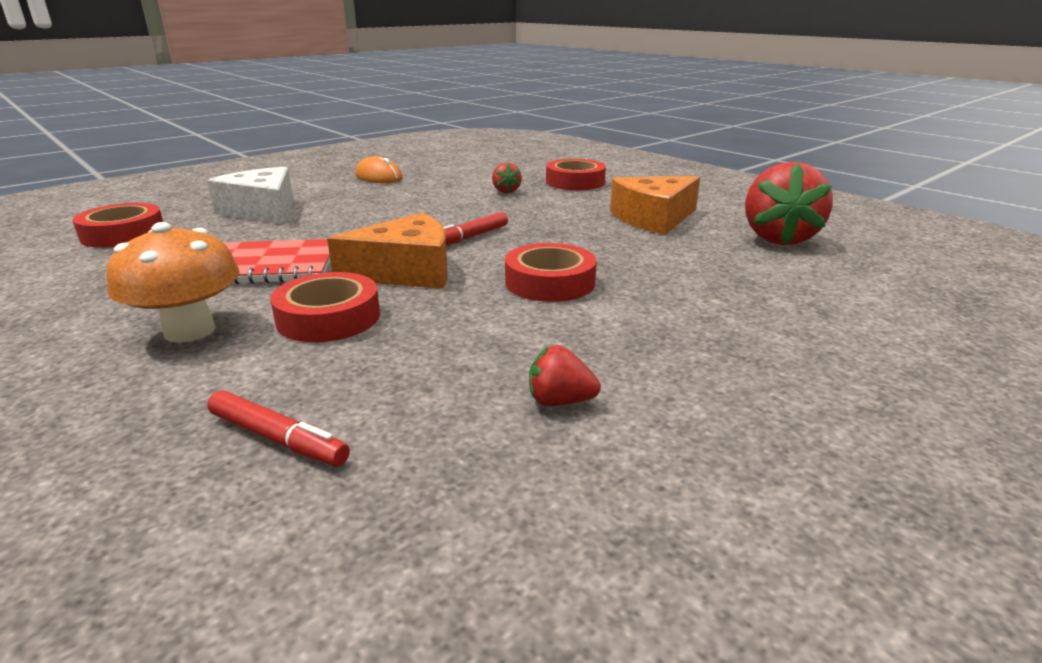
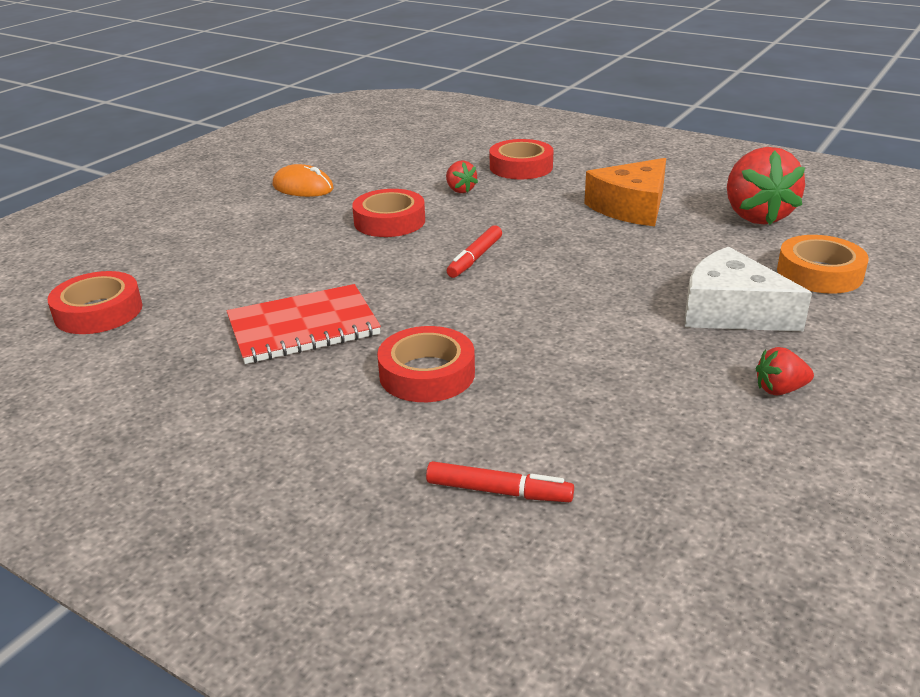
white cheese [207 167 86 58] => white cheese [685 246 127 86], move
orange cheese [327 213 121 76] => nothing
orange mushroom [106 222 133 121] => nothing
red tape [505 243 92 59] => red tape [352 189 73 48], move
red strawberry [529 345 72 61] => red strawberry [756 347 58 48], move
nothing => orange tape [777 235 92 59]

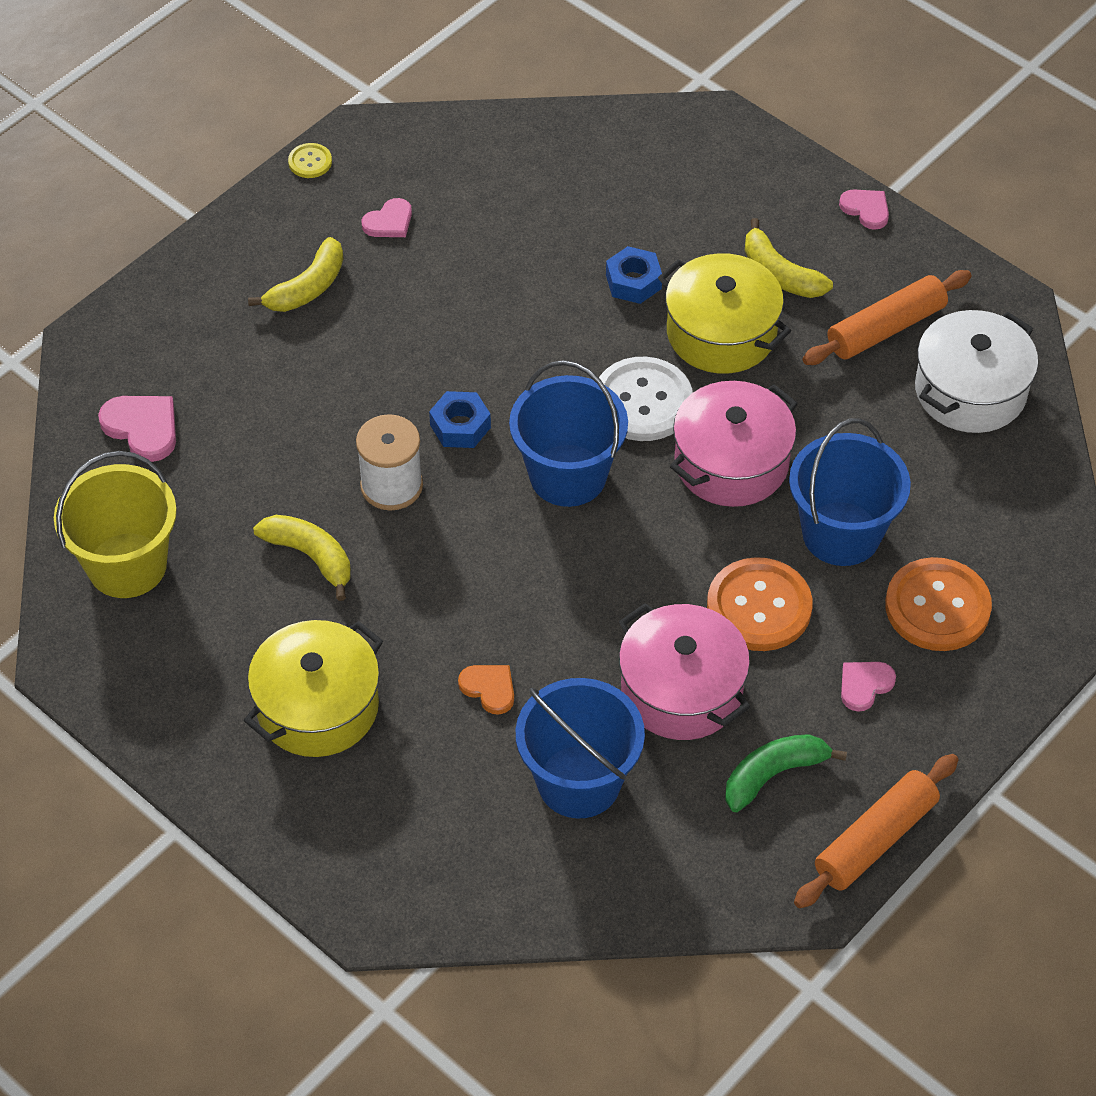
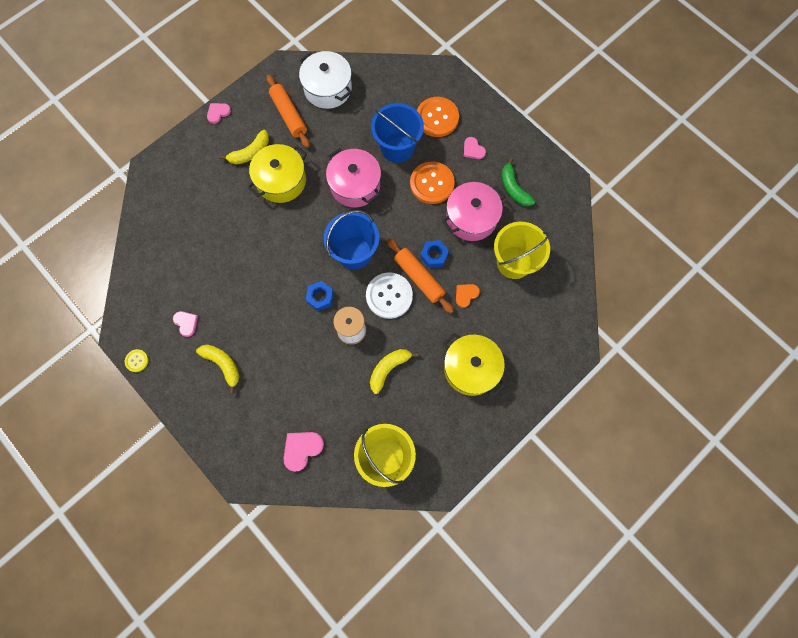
blue nut [606 246 56 58] => blue nut [420 240 29 28], move
white button [599 357 94 84] => white button [366 272 47 47], move
blue bucket [516 678 129 140] => yellow bucket [494 222 56 57]
orange rolling pin [794 754 165 154] => orange rolling pin [387 238 67 75], move

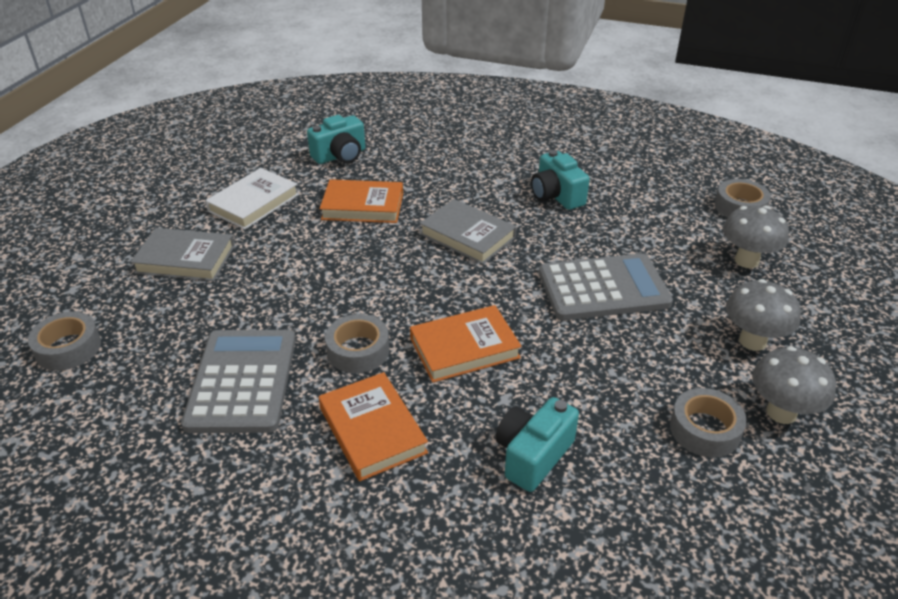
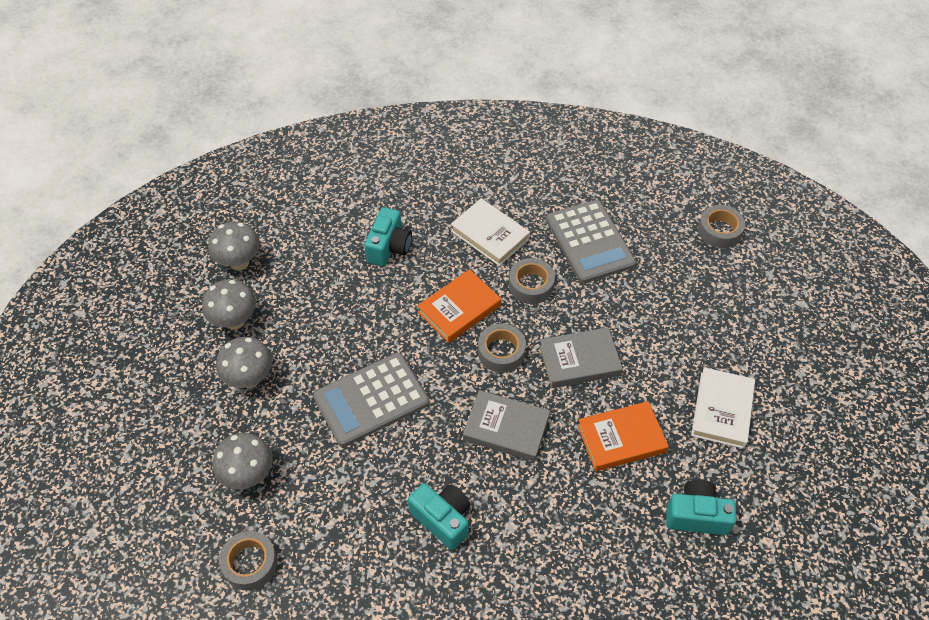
turquoise camera [307 115 58 49] => turquoise camera [666 480 71 55], 60 degrees clockwise
grey book [131 228 104 53] => grey book [539 327 84 61], move
orange book [319 372 109 109] => white book [451 198 79 68]
grey tape [670 388 77 70] => grey tape [478 324 48 49], move
nothing => grey mushroom [208 222 52 49]

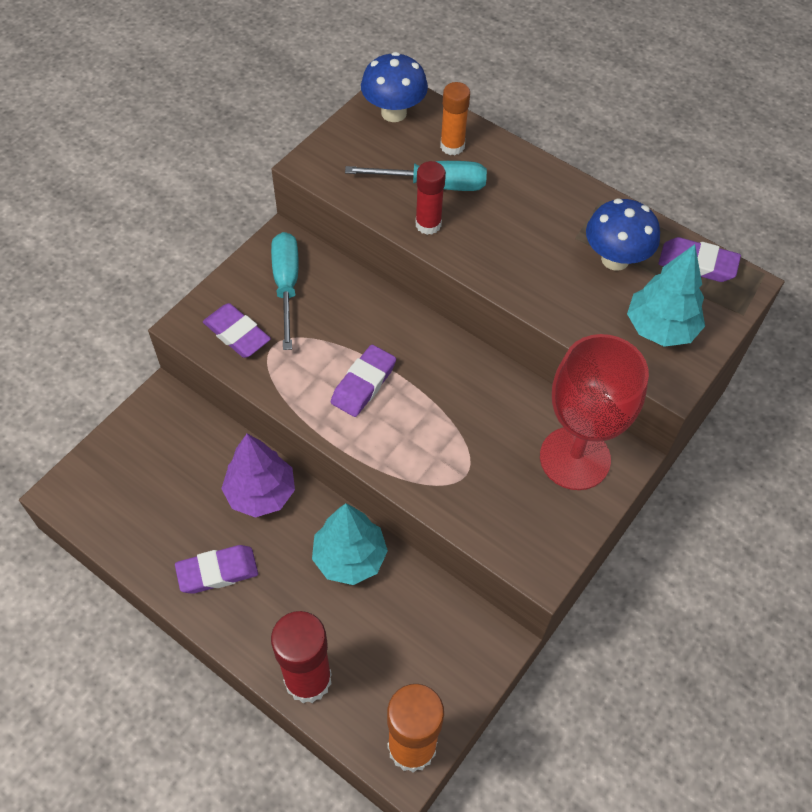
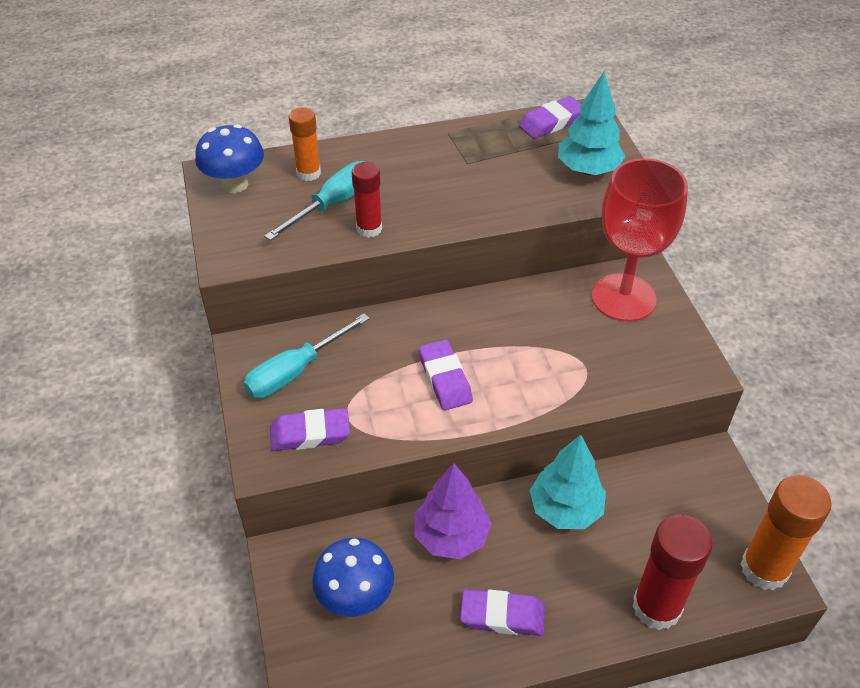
blue mushroom [586 199 74 72] => blue mushroom [312 538 82 79], move
turquoise screwdriver [271 232 28 118] => turquoise screwdriver [244 313 126 85], 75 degrees counterclockwise
purple eraser [175 545 83 49] => purple eraser [460 589 85 47], 75 degrees clockwise

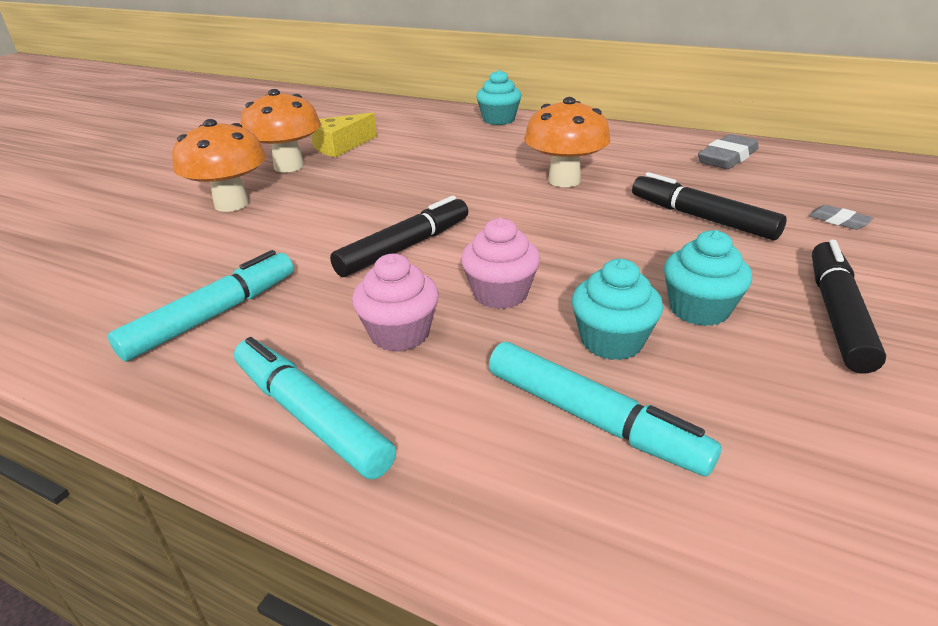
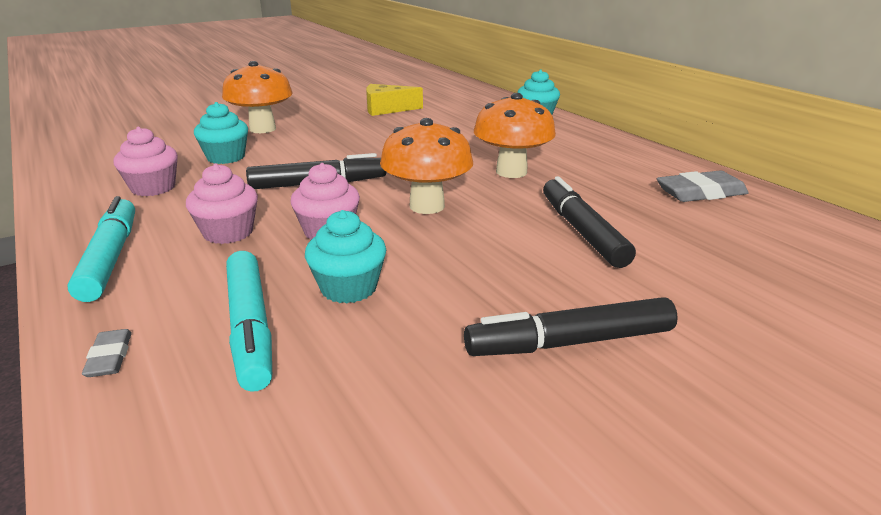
orange mushroom [241 89 80 83] => orange mushroom [380 118 93 96], move
grey eraser [808 205 65 25] => grey eraser [82 329 50 48], move
turquoise cupcake [664 230 88 96] => turquoise cupcake [194 102 54 62], move
black marker [812 240 74 133] => black marker [464 297 214 59], 150 degrees counterclockwise
turquoise marker [108 250 186 112] => pink cupcake [114 127 64 69]

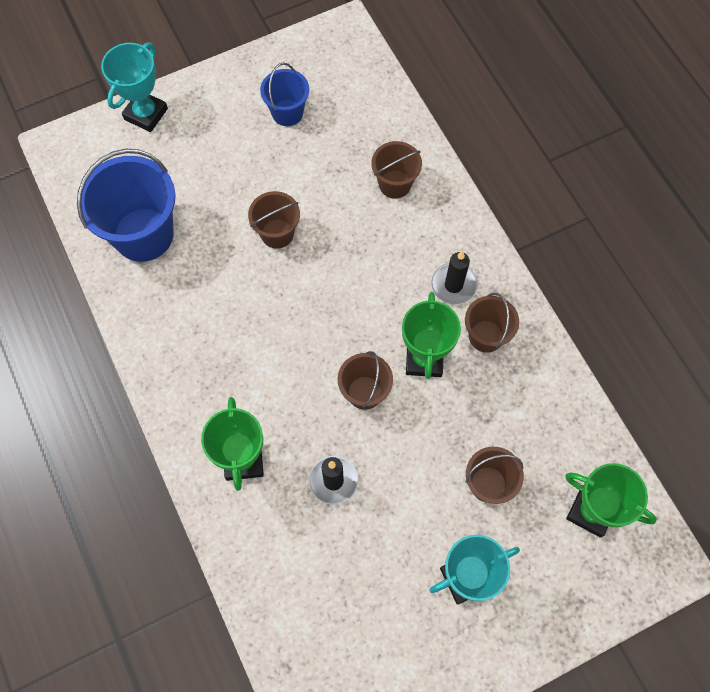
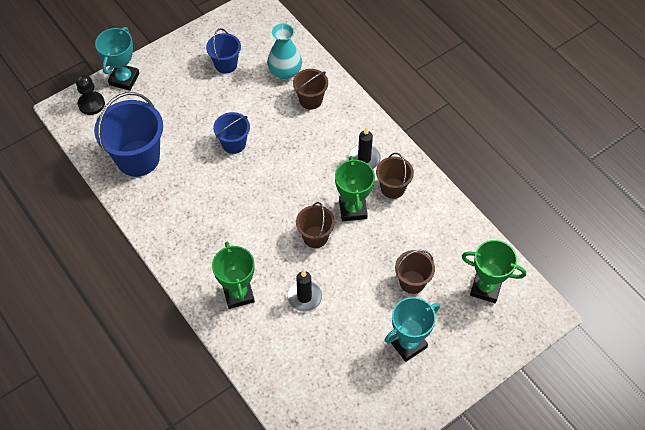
brown bucket [248 191 52 58] => blue bucket [213 112 37 42]
nothing => turquoise vase [267 23 35 56]
nothing => black pawn [76 74 29 41]

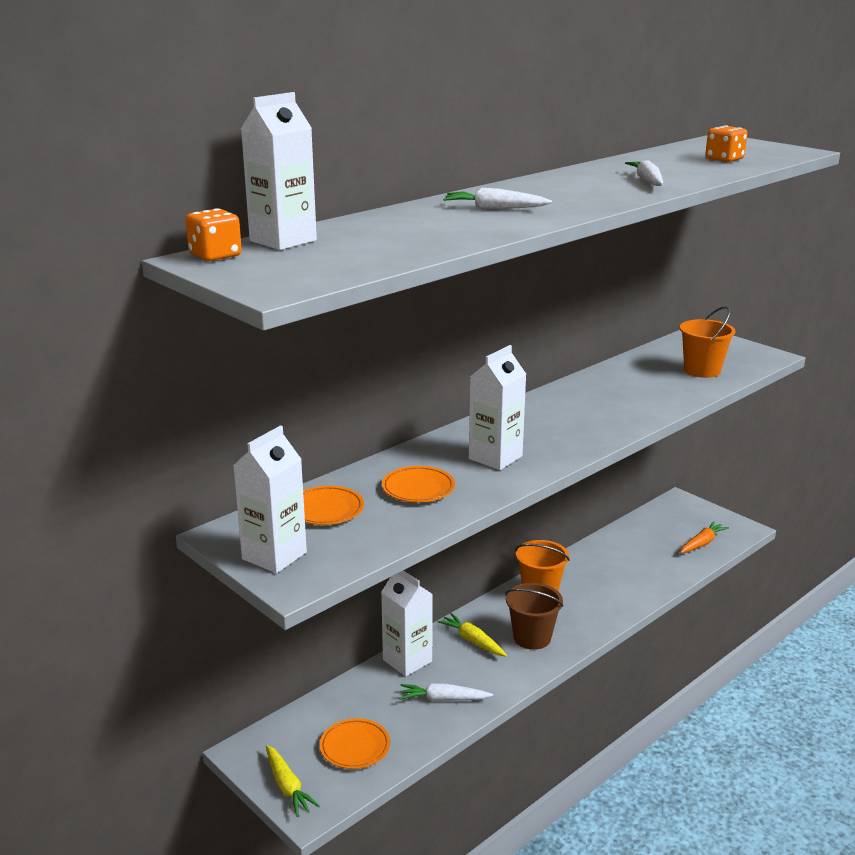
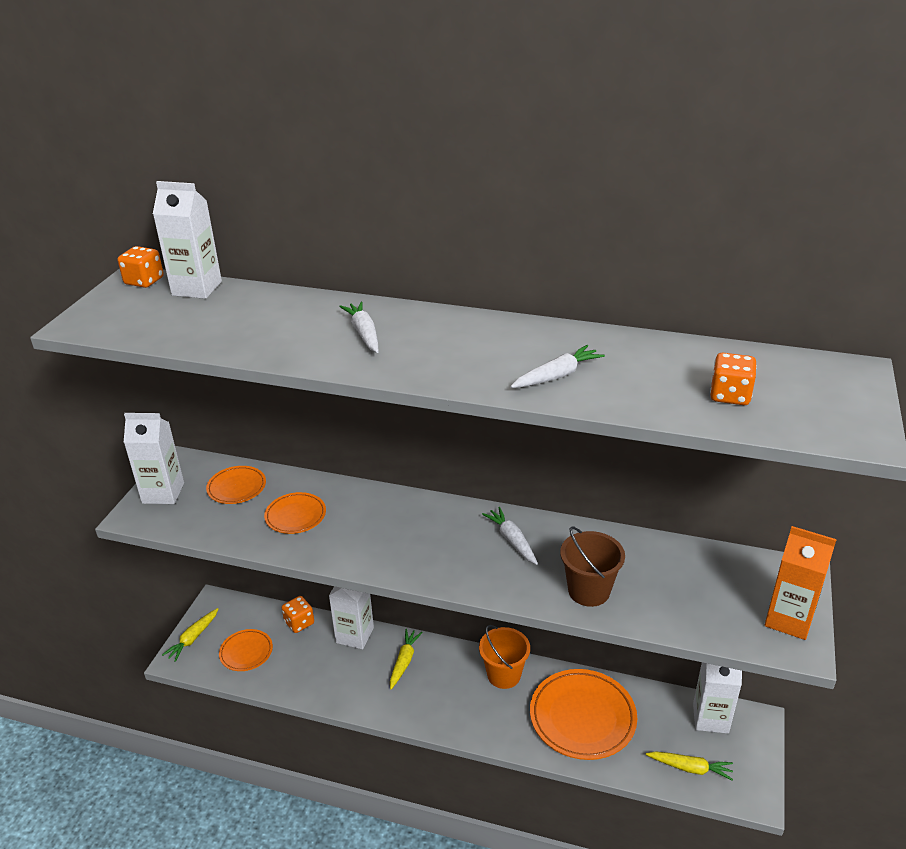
orange bucket [680 306 56 72] => nothing
white carton [469 345 57 125] => white carton [693 662 49 72], move
orange carrot [680 521 49 32] => yellow carrot [646 751 87 30]
brown bucket [505 583 59 67] => brown bucket [560 526 65 81], move
white carrot [399 683 94 18] => white carrot [482 507 56 58], move
nothing => orange carton [765 526 72 114]
nothing => orange dice [282 596 32 37]
nothing => orange plate [530 669 107 91]

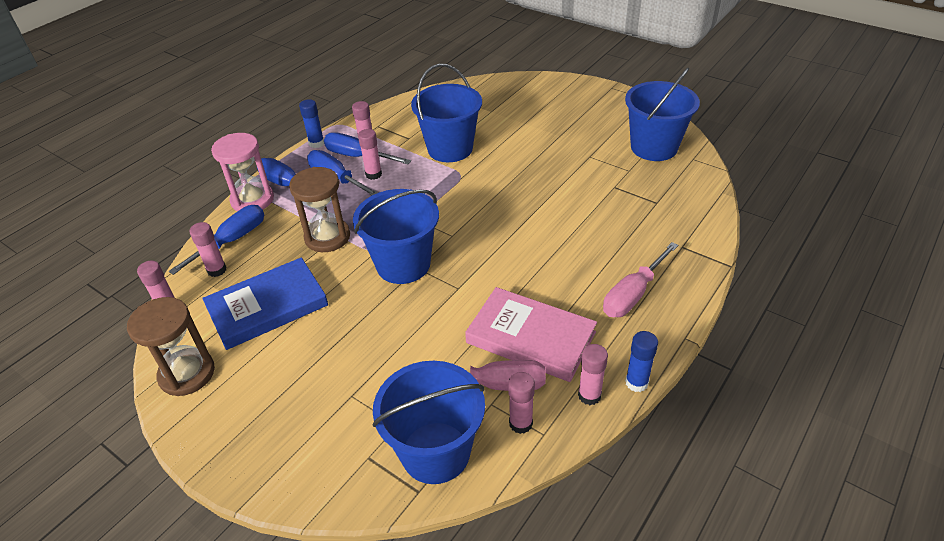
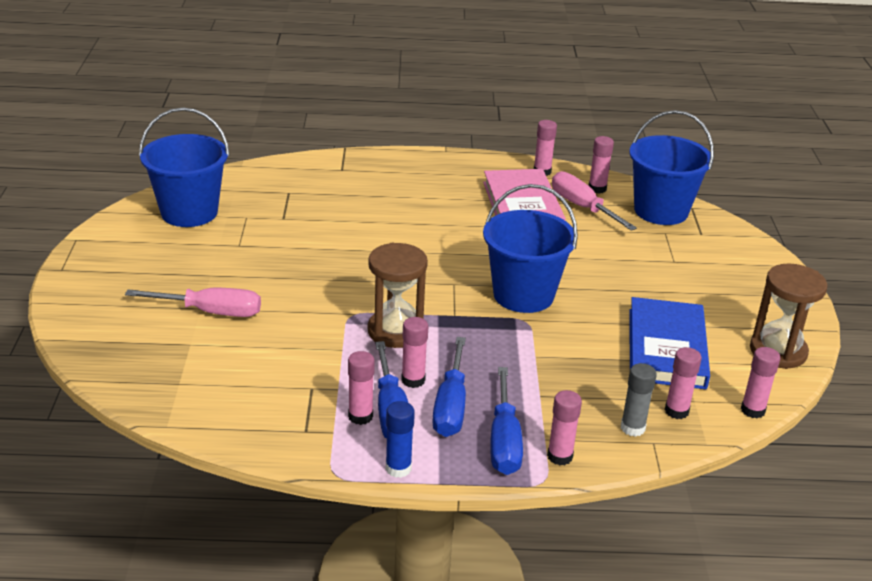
blue bucket [411 64 71 98] => nothing
pink hourglass [211 133 63 78] => pink glue stick [547 390 35 75]
brown hourglass [289 167 61 85] => brown hourglass [368 243 60 105], move
blue screwdriver [169 205 95 70] => grey glue stick [621 363 36 74]
pink screwdriver [603 242 75 75] => pink screwdriver [125 288 136 29], move
blue book [202 257 126 93] => blue book [629 297 81 92], 75 degrees clockwise
blue glue stick [625 331 33 61] => nothing

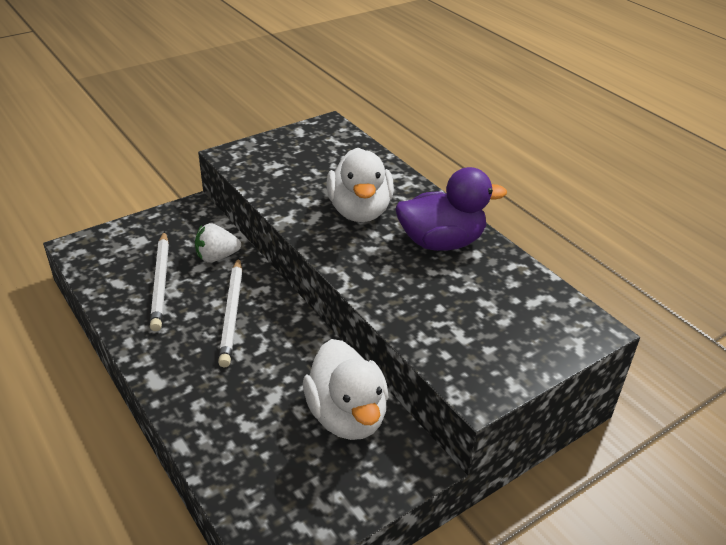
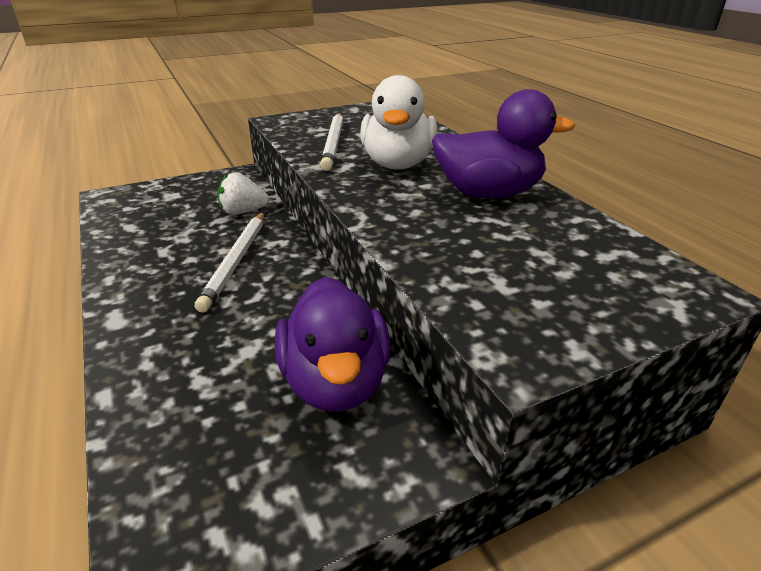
white pencil [150 231 19 100] => white pencil [320 113 23 58], move
white duck [303 339 86 101] => purple duck [275 277 116 135]

